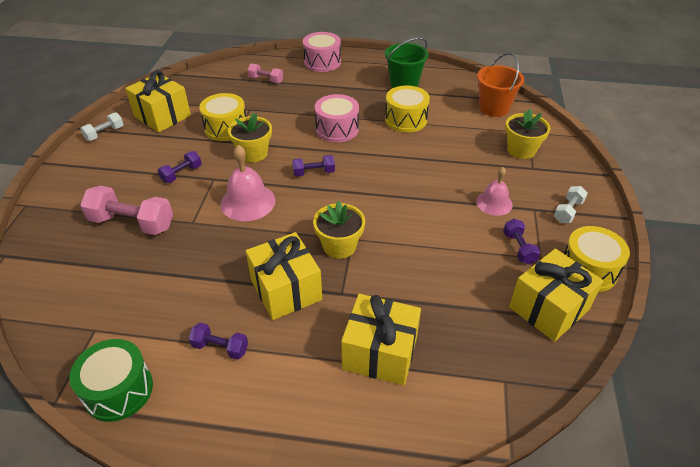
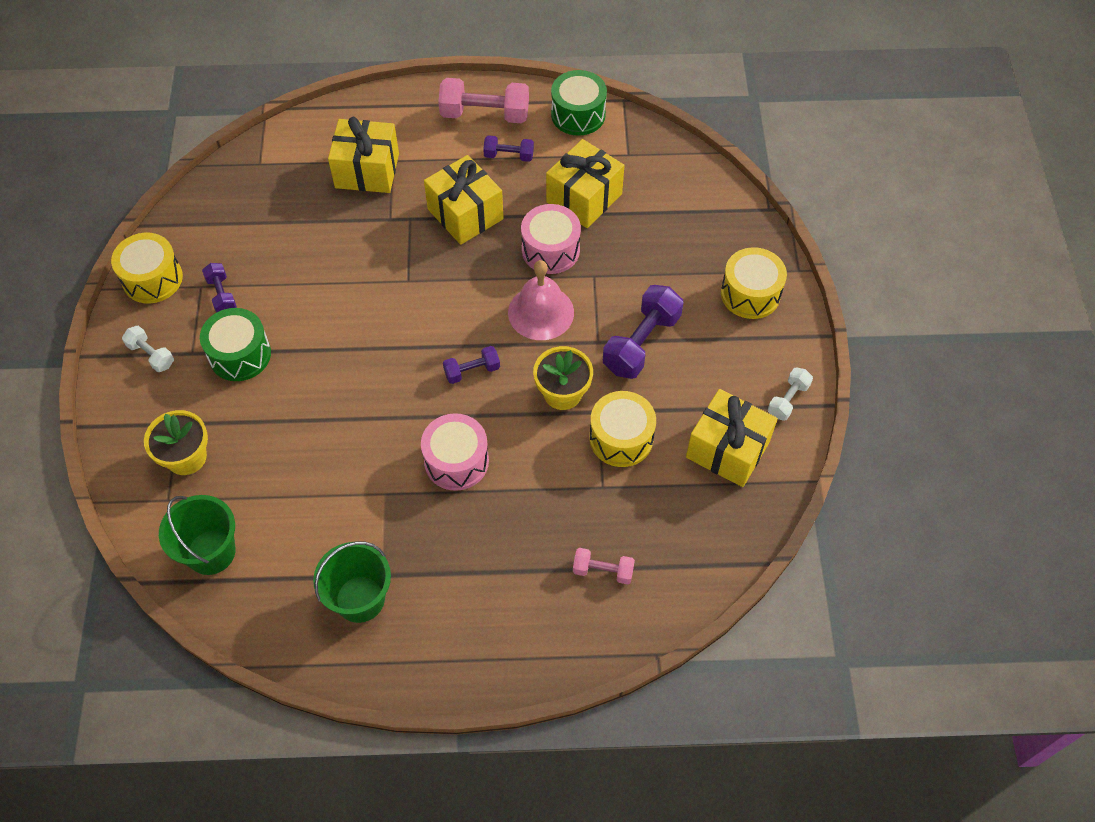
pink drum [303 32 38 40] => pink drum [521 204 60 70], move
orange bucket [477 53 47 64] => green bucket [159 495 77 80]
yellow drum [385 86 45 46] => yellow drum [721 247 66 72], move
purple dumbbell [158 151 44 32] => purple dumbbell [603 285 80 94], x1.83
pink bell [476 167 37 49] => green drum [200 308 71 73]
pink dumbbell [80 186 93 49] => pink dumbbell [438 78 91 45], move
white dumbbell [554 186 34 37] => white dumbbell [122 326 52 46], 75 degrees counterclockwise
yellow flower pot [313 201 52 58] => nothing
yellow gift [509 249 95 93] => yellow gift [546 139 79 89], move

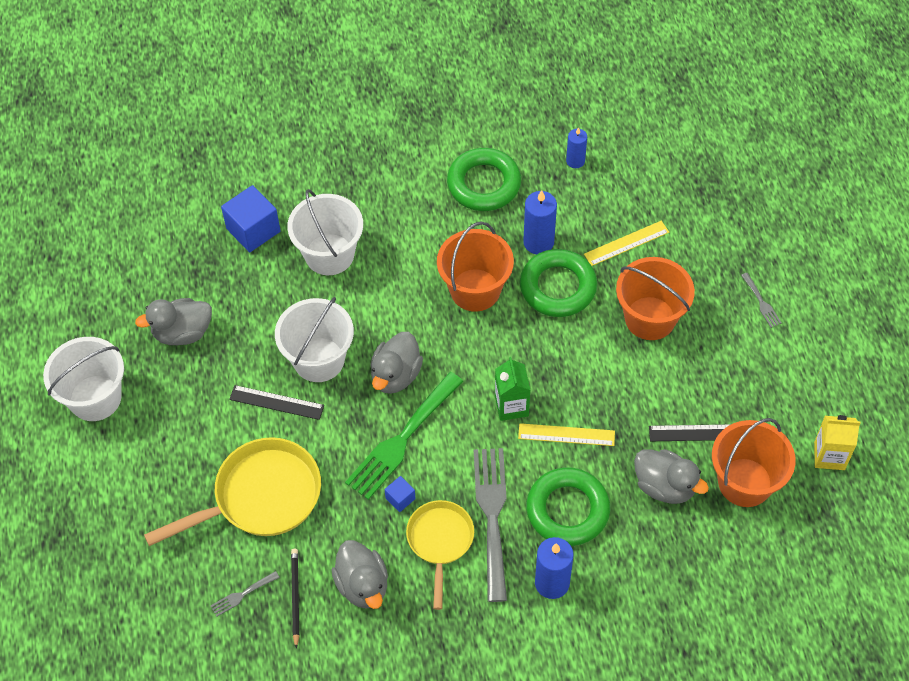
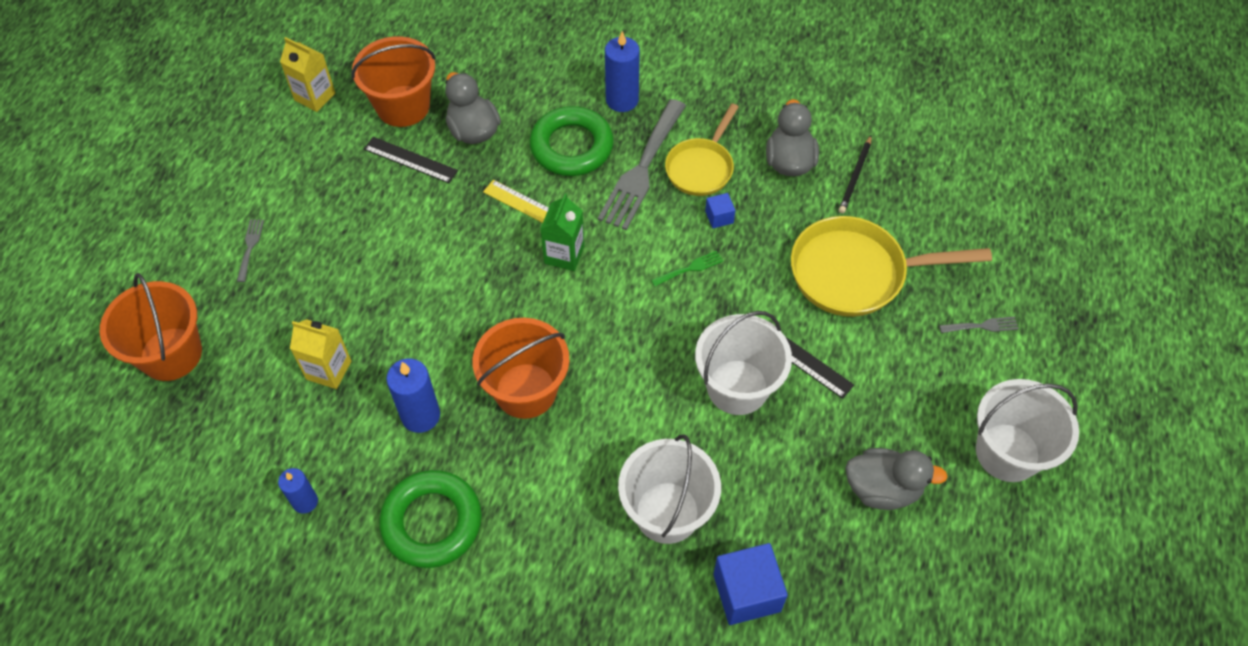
yellow ruler [584 221 85 45] => yellow carton [290 319 61 70]
green ring [520 249 77 68] => nothing
orange bucket [616 257 79 83] => orange bucket [100 273 102 108], move
grey duck [370 332 53 62] => nothing
green fork [345 372 118 128] => green fork [651 251 72 35], x0.43
grey fork [211 571 69 46] => grey fork [939 317 80 16], move

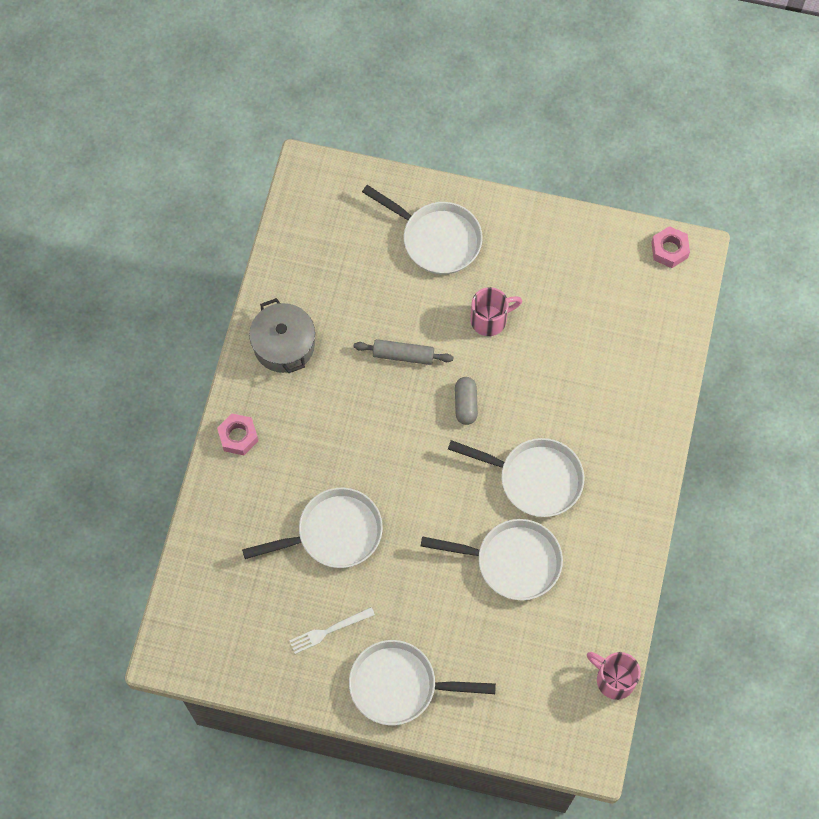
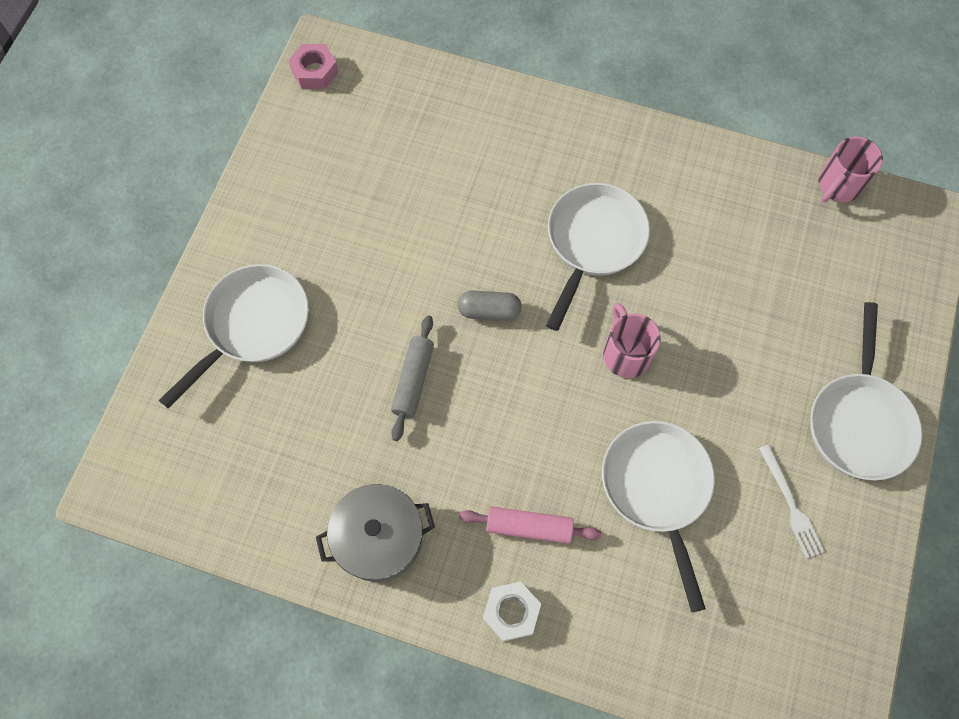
pink mug [470 287 52 49] => pink mug [603 303 58 75], move
pink nut [217 413 41 42] => white nut [483 581 58 61]
white pan [421 519 142 82] => nothing
nothing => pink rolling pin [459 507 142 37]

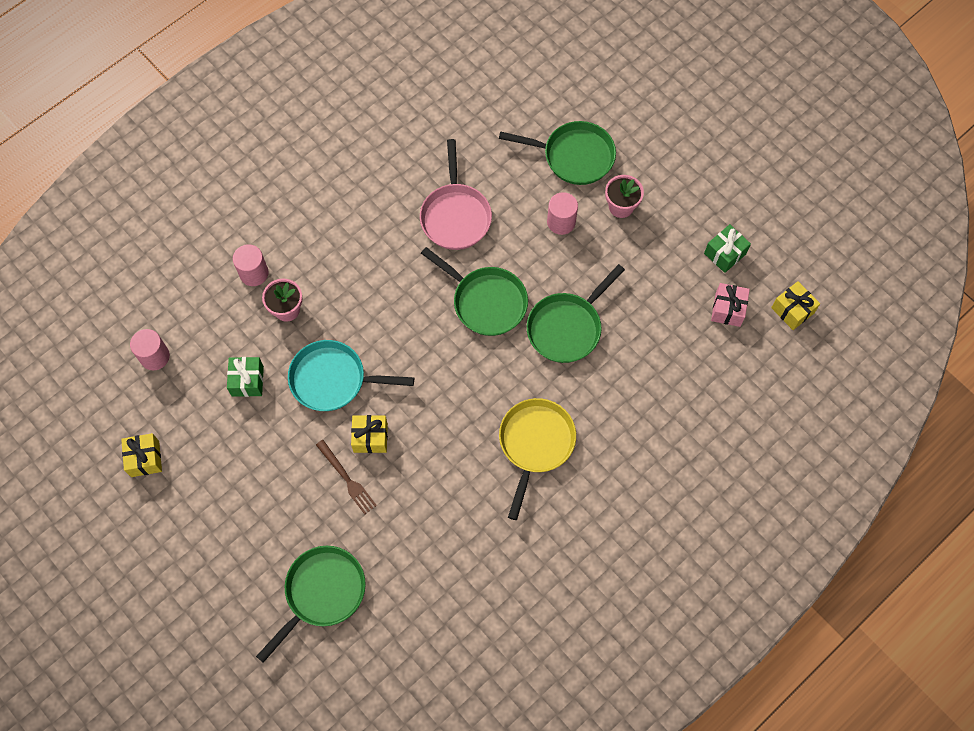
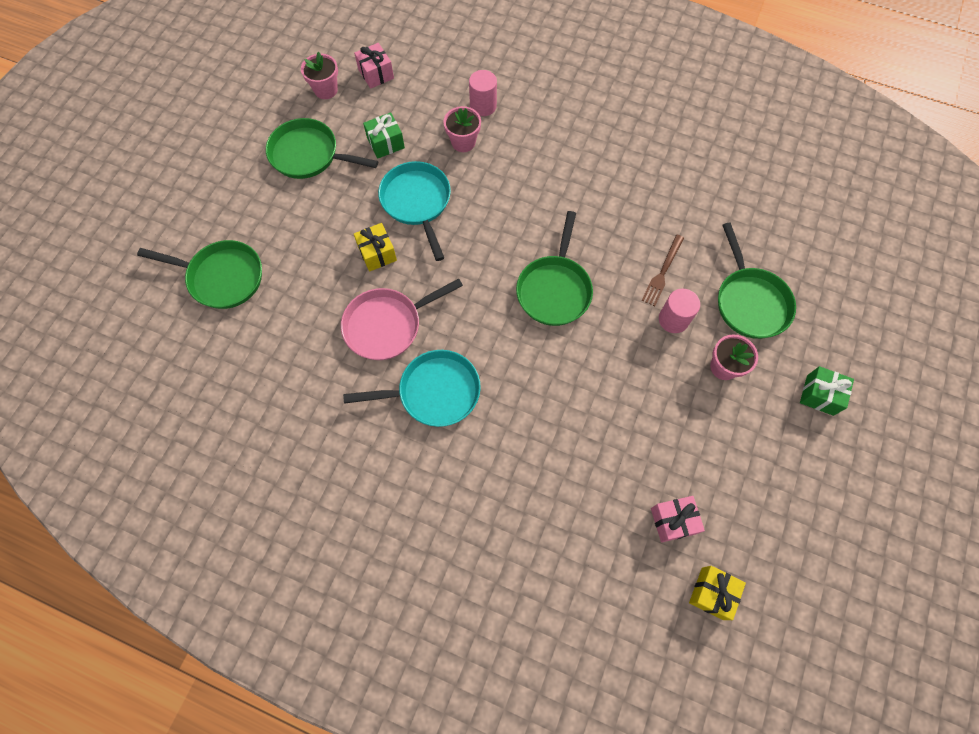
pink pan [420 139 72 111] => pink pan [341 279 122 81], move
green gift [704 224 47 49] => green gift [800 366 54 50], move
green pan [527 264 98 99] => green pan [266 118 112 61], move
pink cylinder [130 329 40 41] => pink gift [354 43 40 46]
yellow pan [499 398 77 122] => turquoise pan [343 350 138 77]
yellow gift [121 433 41 44] => nothing
brown fork [316 440 61 74] => brown fork [641 235 43 71], move
nothing => pink flower pot [301 52 37 47]

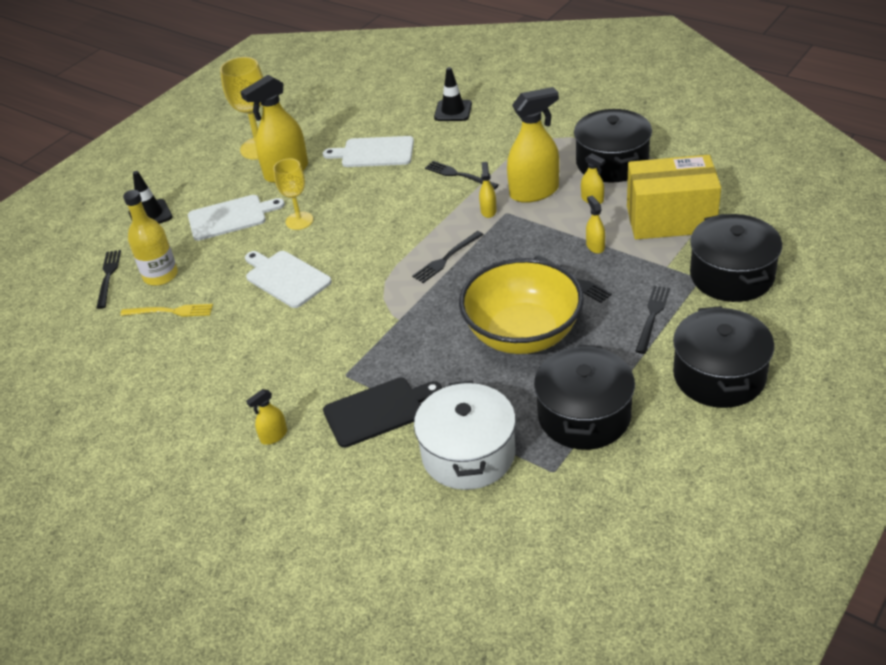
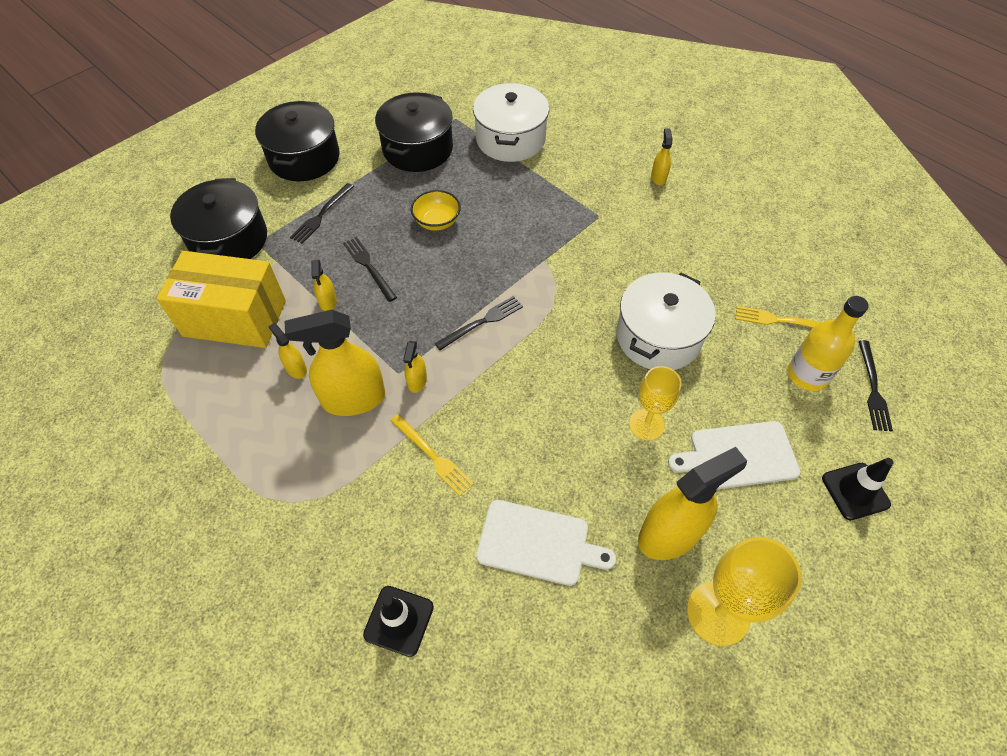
black pot [574 109 78 74] => nothing
black fork [425 161 74 29] => yellow fork [391 414 83 82]
white cutting board [245 251 87 57] => white pot [617 272 99 98]
yellow bowl [459 258 125 96] => yellow bowl [411 190 50 41], x0.45
black cutting board [323 378 119 70] => nothing
yellow spray bottle [246 389 41 56] => yellow spray bottle [651 129 21 56], 60 degrees counterclockwise

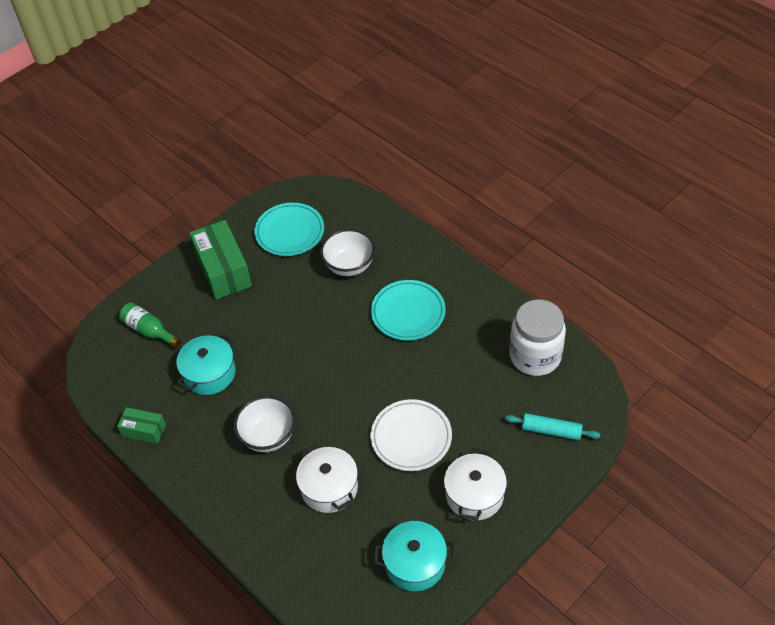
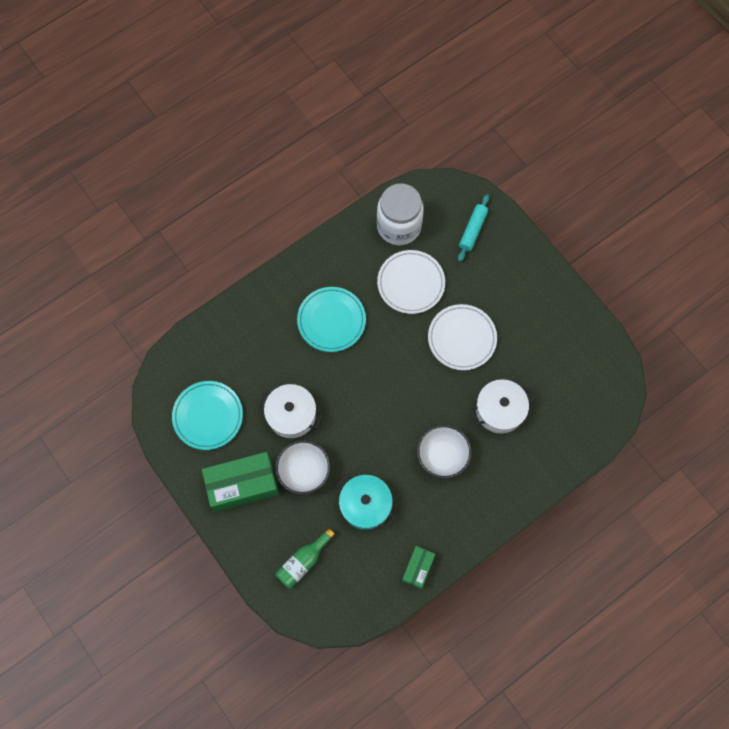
white bowl [320 229 55 47] => white bowl [275 440 56 55], move
white pot [444 448 63 73] => white pot [258 384 65 54], move
turquoise pot [374 521 82 70] => nothing
nothing => white plate [377 250 68 64]

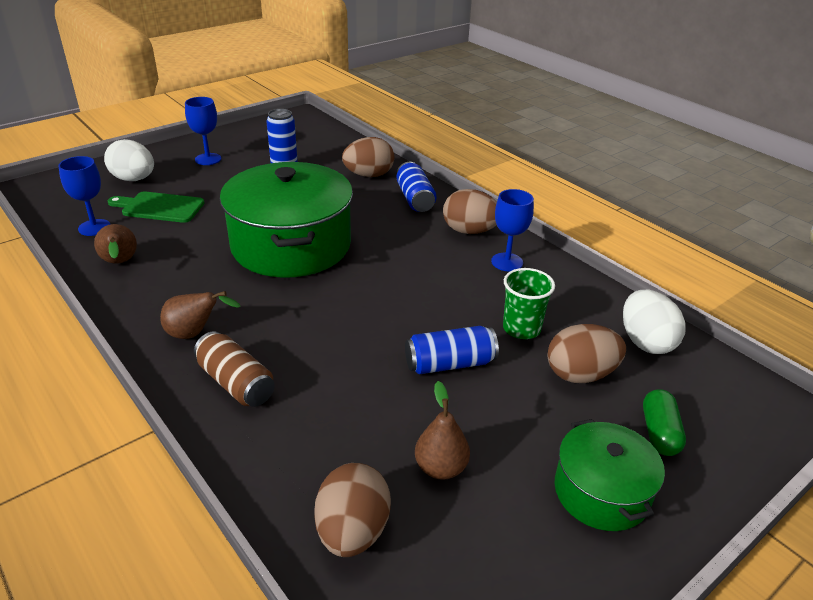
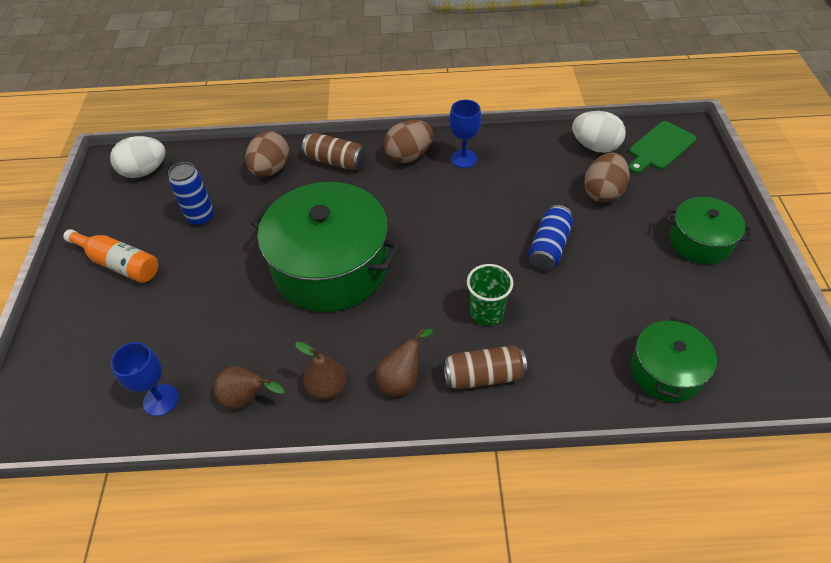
blue goblet [185 97 36 68] => orange bottle [63 229 95 54]
white egg [104 139 50 42] => white egg [110 136 56 42], move
blue can [397 162 40 50] => brown can [302 133 64 38]
green cutting board [107 192 97 31] => green cutting board [629 121 68 53], move
green cup [503 268 52 71] => green cup [467 264 46 62], move
brown pear [415 381 55 99] => brown pear [295 342 51 58], move
green capsule [643 389 43 67] => nothing
brown egg [314 463 77 94] => green pot [631 317 86 85]

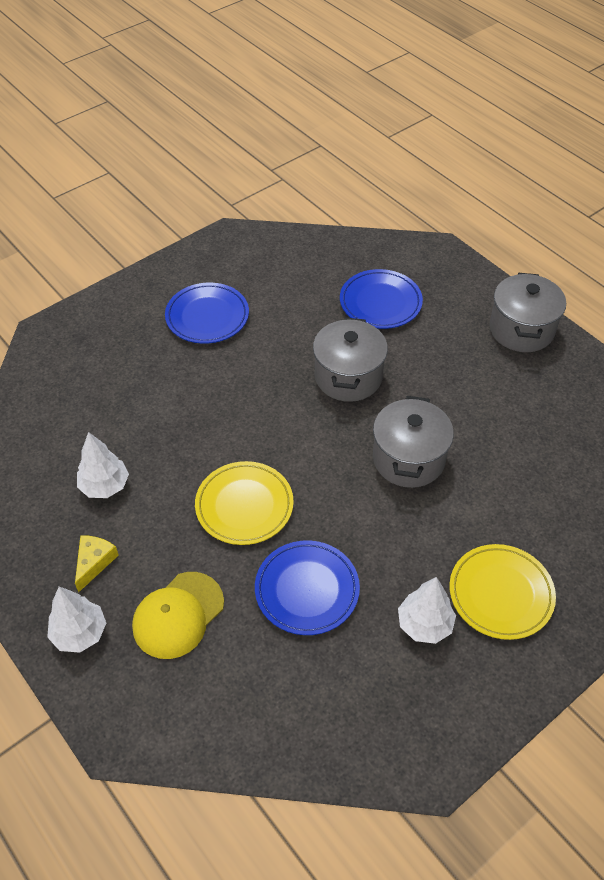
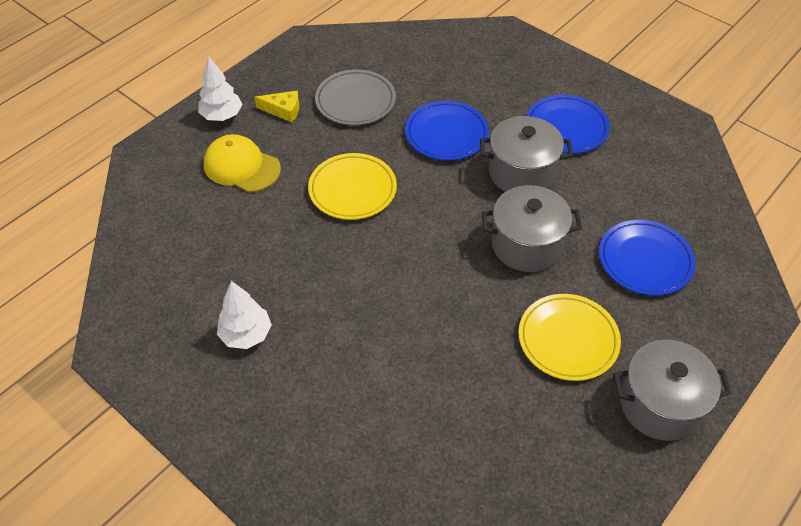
grey pot [373 396 81 92] => grey pot [480 116 93 76], move
white tree [77 432 52 66] => grey plate [315 69 81 56]
blue plate [255 540 105 95] => blue plate [405 101 84 60], move
yellow plate [449 544 107 96] => yellow plate [519 294 102 87], move

